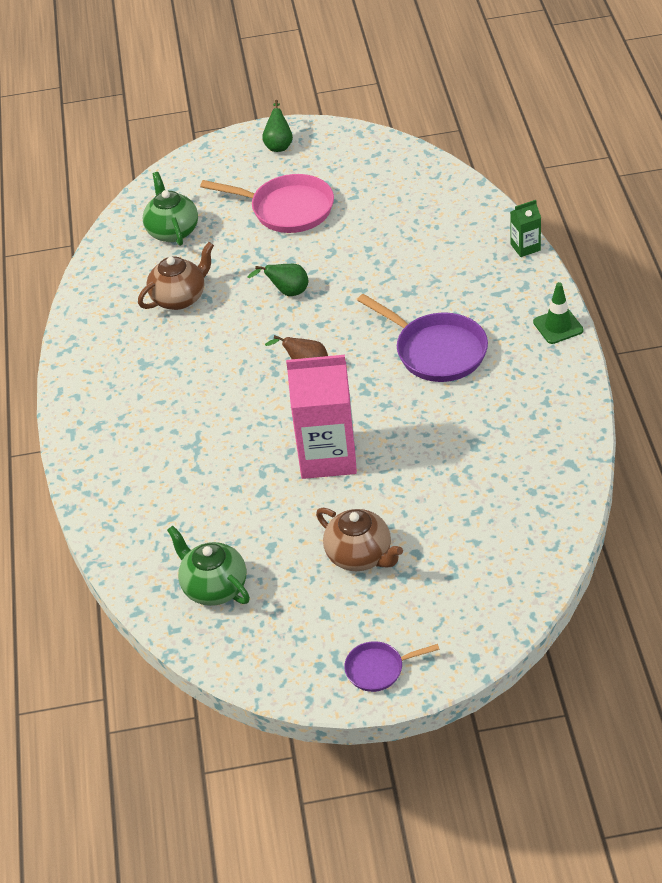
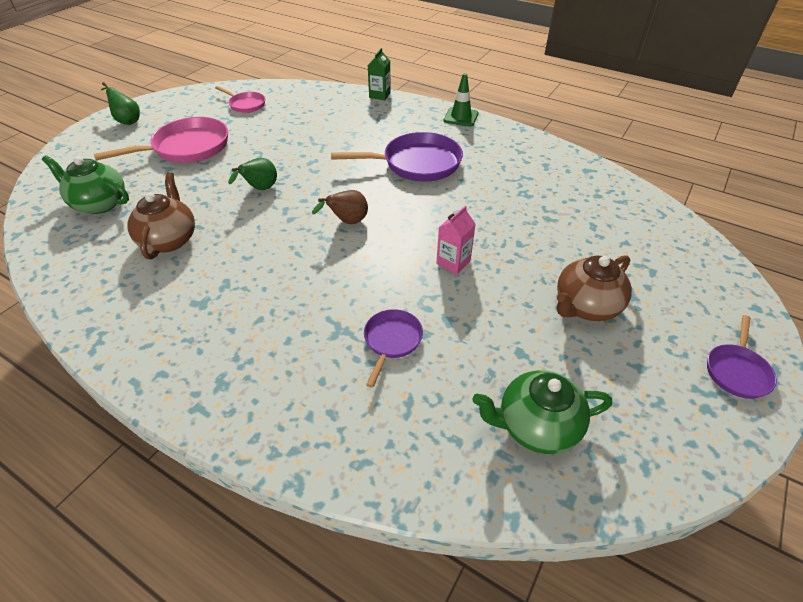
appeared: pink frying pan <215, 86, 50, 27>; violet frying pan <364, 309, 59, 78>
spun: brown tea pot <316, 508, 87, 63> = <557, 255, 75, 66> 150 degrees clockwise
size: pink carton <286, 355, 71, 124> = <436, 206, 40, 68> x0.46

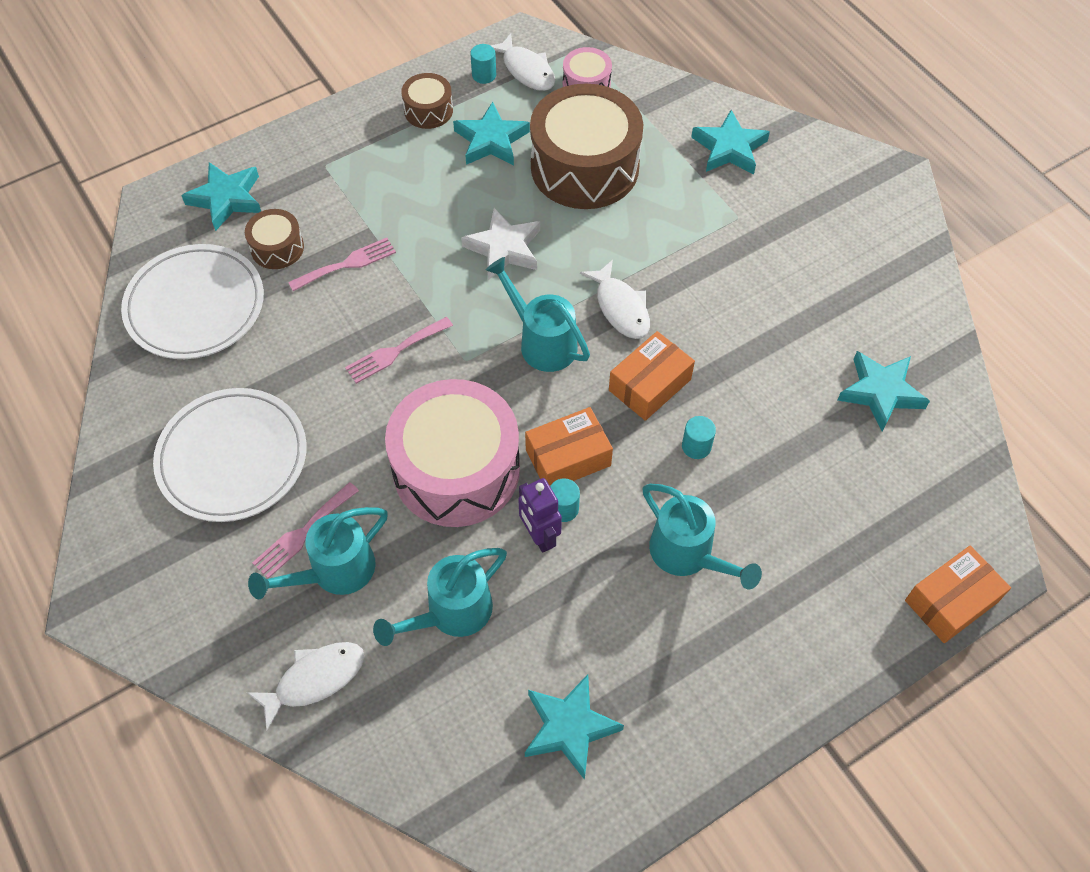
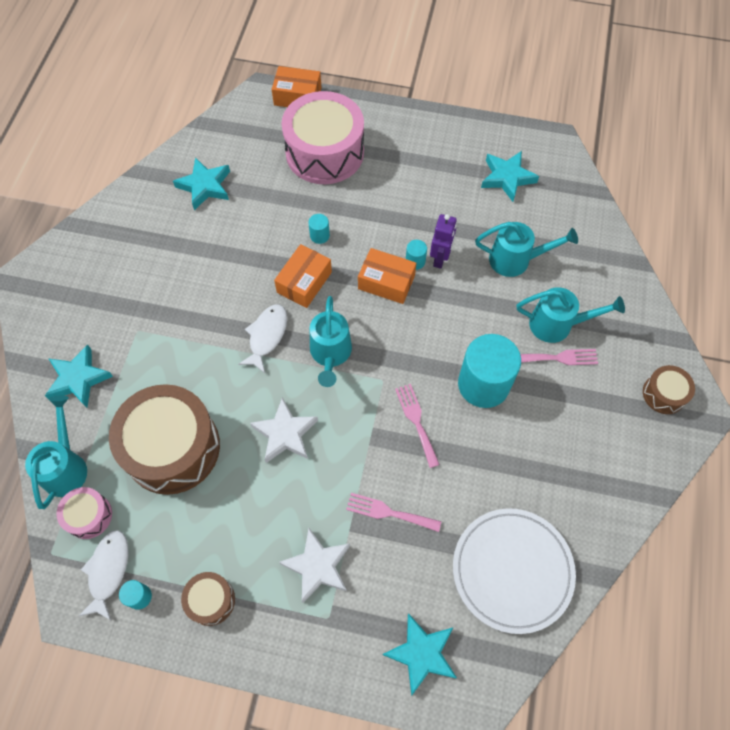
missing: pure white flat dish <153, 388, 154, 134>; pure white fish figure <247, 642, 117, 89>; teal star <453, 102, 77, 63>
appeared: pure white star <279, 528, 71, 75>; teal solid cylinder <458, 334, 63, 74>
relocated: teal sprinkling can <642, 484, 120, 105> to <25, 395, 62, 114>; pink toy drum <385, 379, 135, 148> to <281, 91, 83, 93>; brown toy drum <245, 209, 59, 60> to <643, 365, 52, 49>
spun: orange box <609, 331, 86, 90> = <274, 244, 58, 64> 60 degrees counterclockwise; pink table fork <345, 317, 108, 67> = <395, 384, 45, 84> 120 degrees counterclockwise

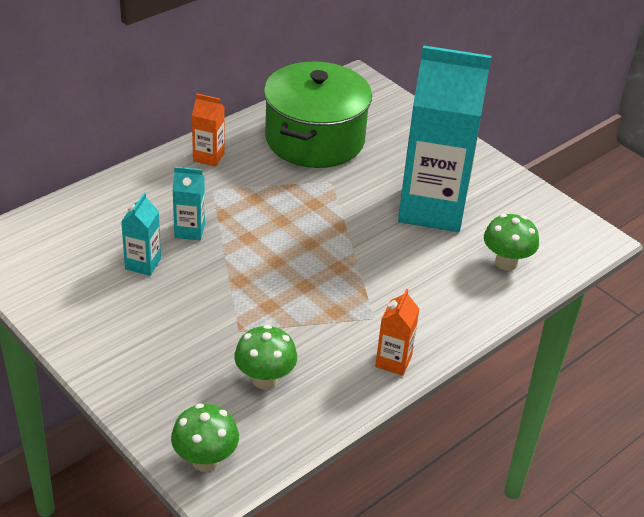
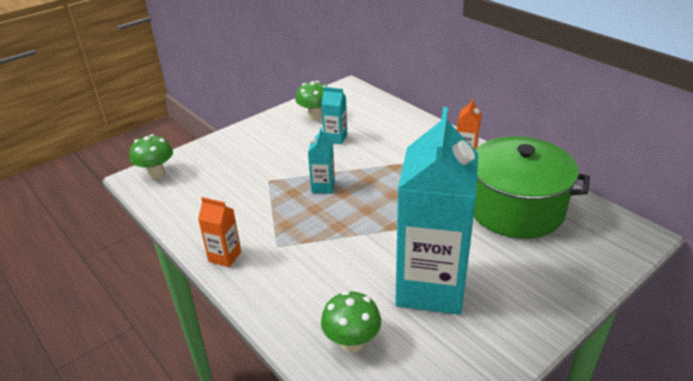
relocated: emerald fungus <234, 325, 63, 65> to <295, 81, 33, 40>; teal carton <172, 167, 33, 73> to <308, 128, 27, 66>

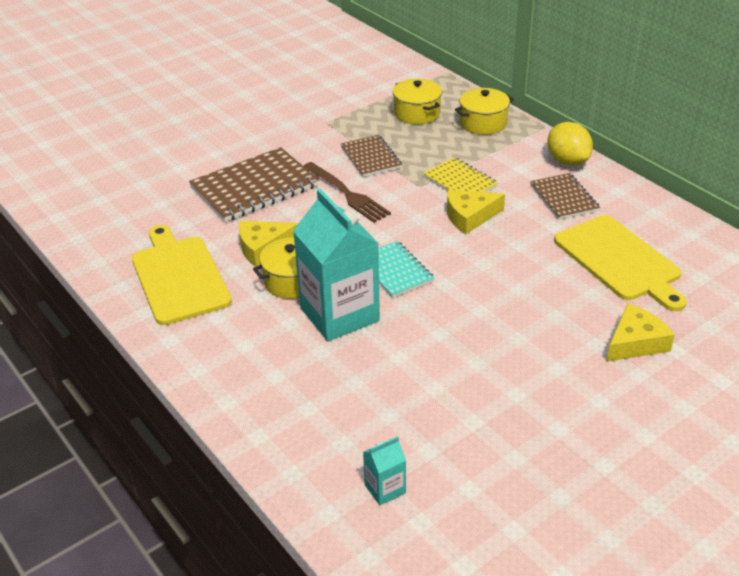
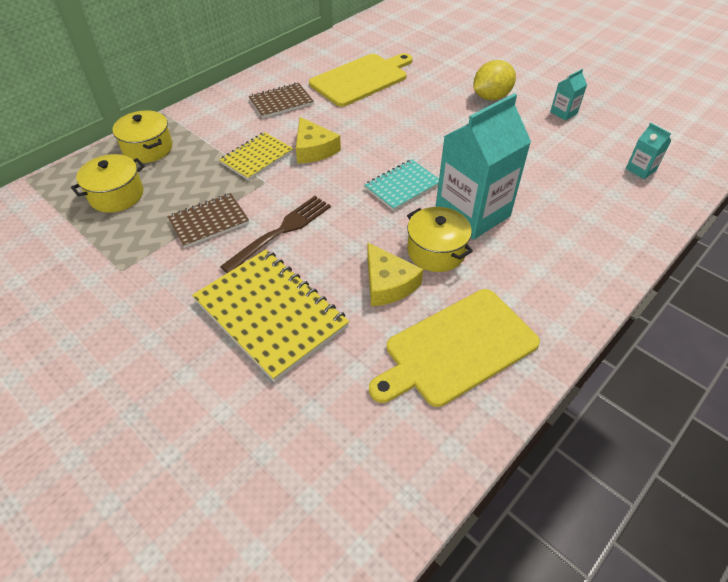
missing: bright yellow piece of cheese <606, 303, 69, 59>
appeared: teal carton <550, 69, 37, 52>
relocated: bright yellow lemon <547, 122, 46, 44> to <474, 60, 42, 40>
colour: brown notebook <189, 147, 130, 75> to bright yellow notebook <192, 250, 157, 132>

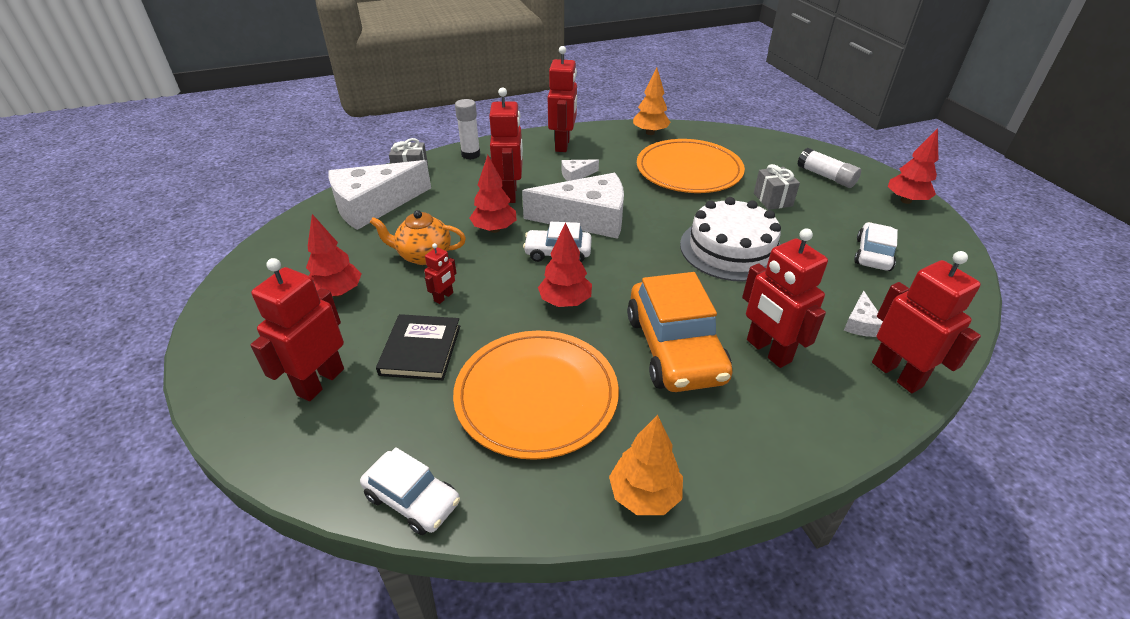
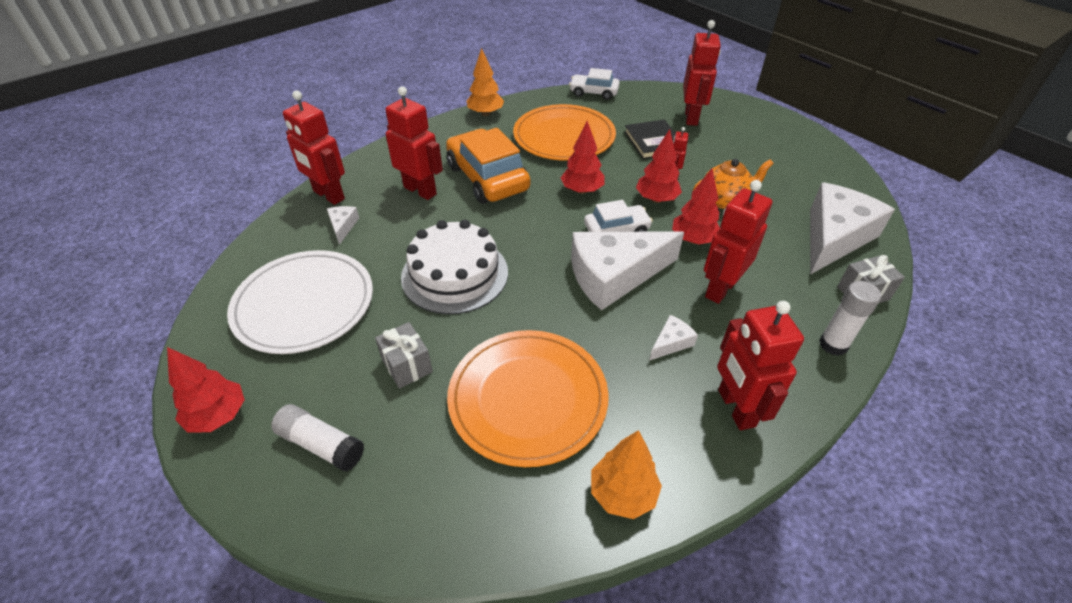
relocated: red fir tree <306, 214, 56, 83> to <636, 129, 46, 74>
exchanged: pure white car <854, 222, 44, 49> to pure white flat dish <227, 250, 146, 104>
spun: red robot figure <489, 87, 34, 116> = <704, 180, 68, 124> 60 degrees clockwise

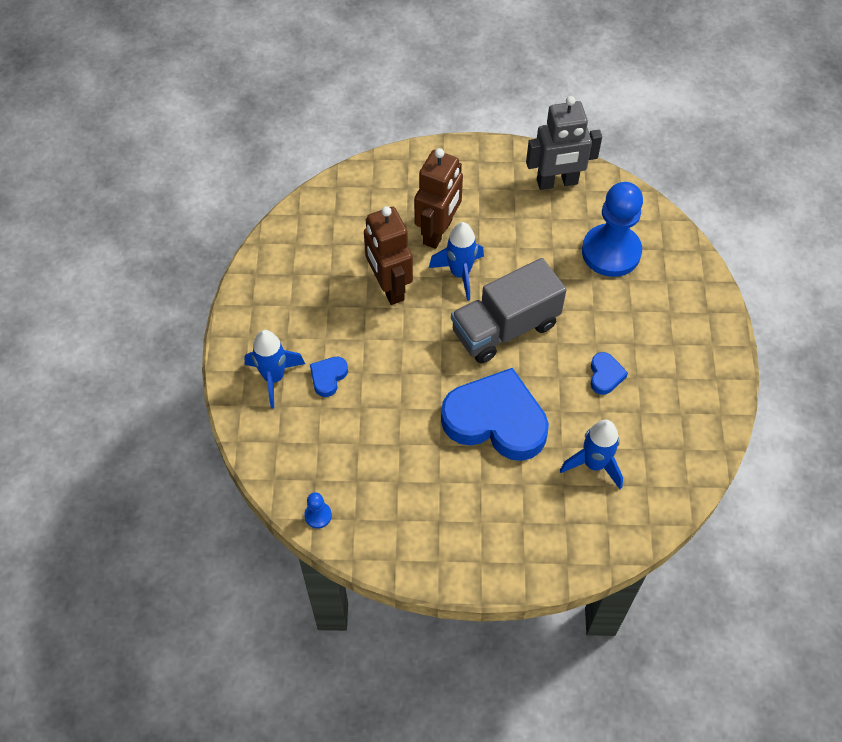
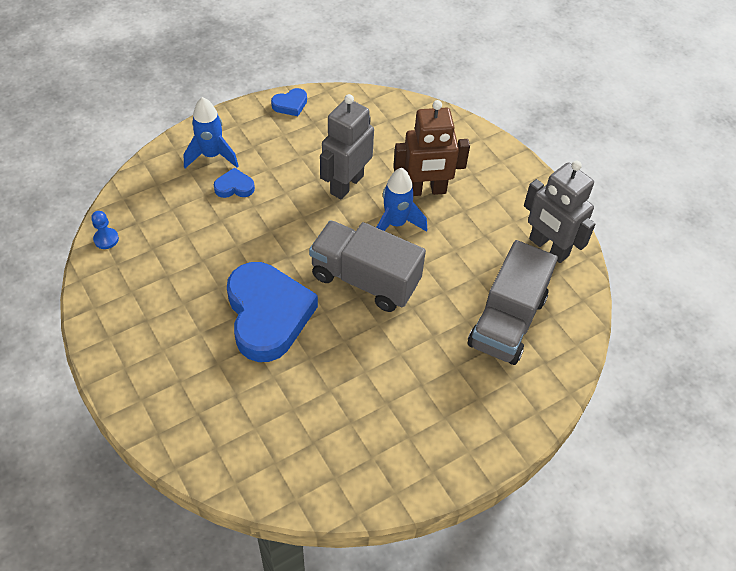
missing: royal blue spaceship <560, 420, 63, 69>
relocated: royal blue love heart <591, 352, 37, 43> to <271, 88, 36, 28>
exchanged: royal blue game pawn <582, 182, 61, 95> to ash-grey truck <468, 240, 90, 125>
colour: brown robot figure <364, 206, 49, 99> to ash-grey robot figure <320, 94, 54, 106>

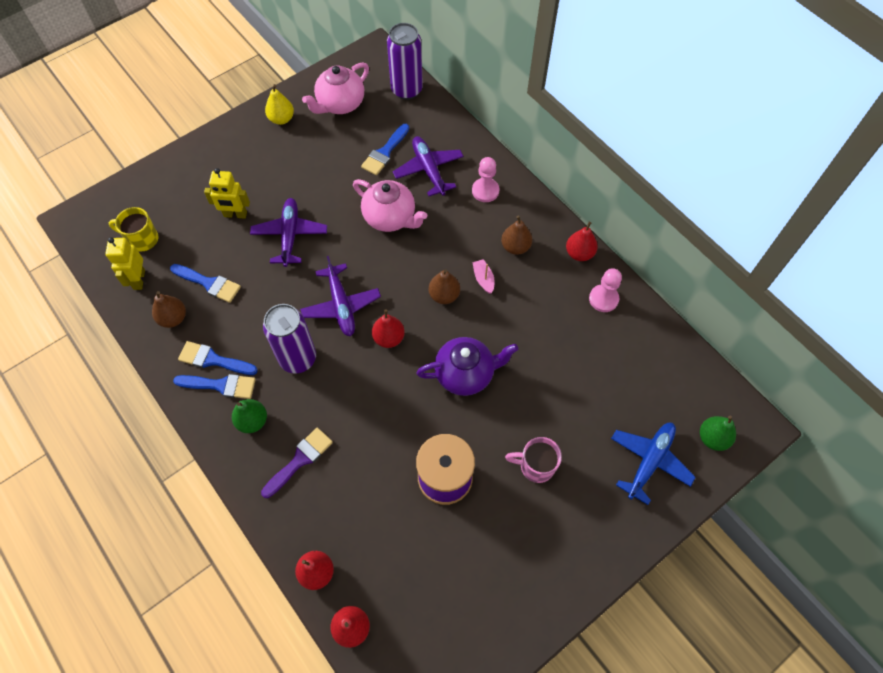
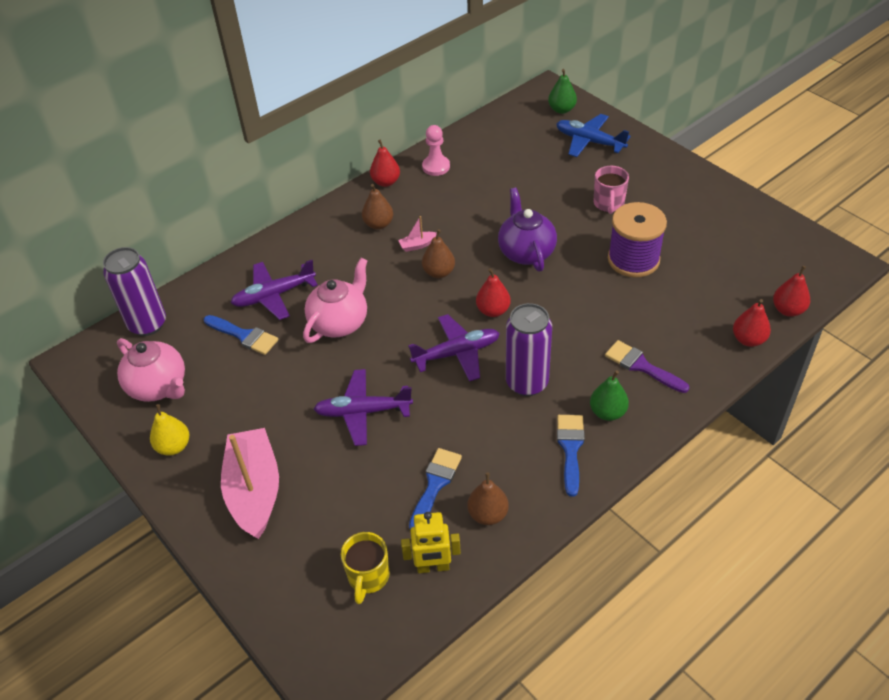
missing: royal blue paintbrush <178, 341, 80, 34>; bright yellow robot figure <204, 168, 46, 51>; pink game pawn <472, 157, 27, 45>
appeared: pink sailboat <221, 428, 58, 111>

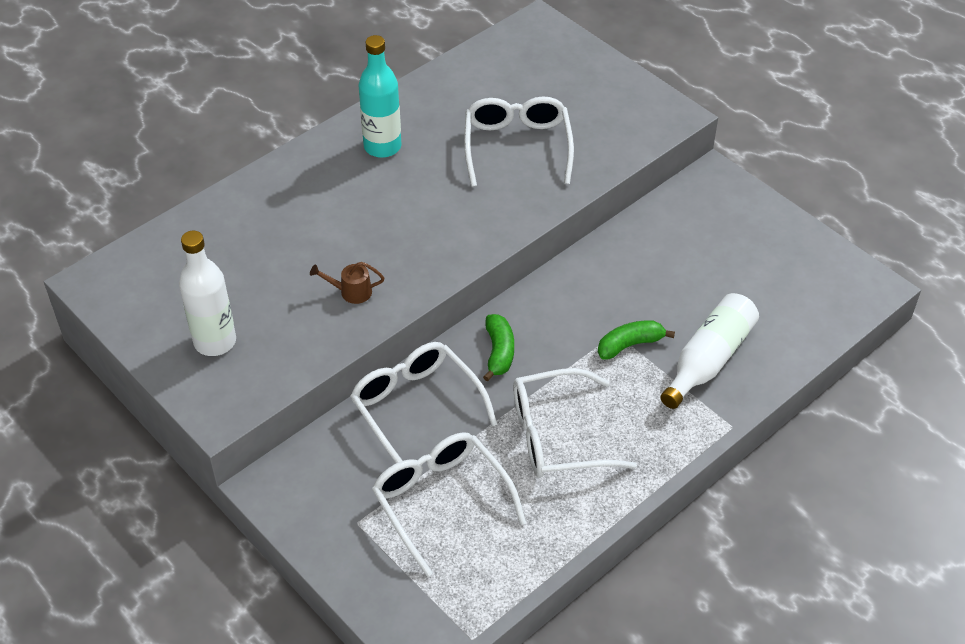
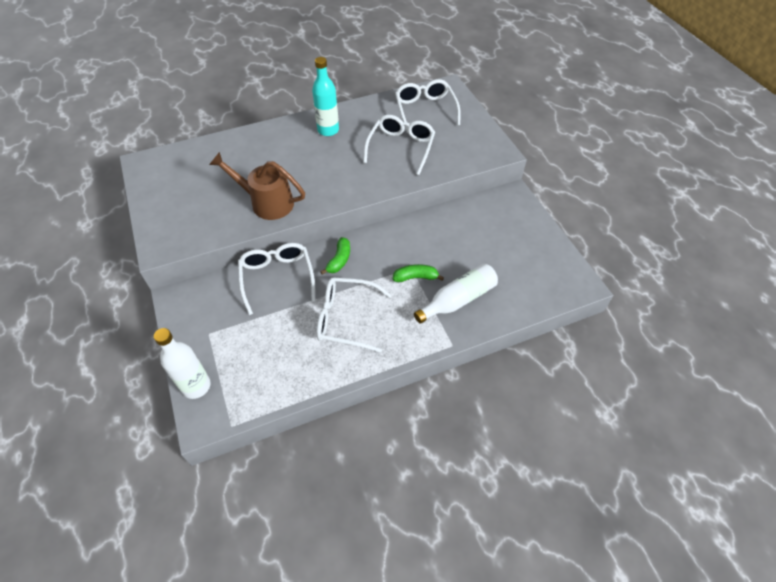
relocated: pure white drink bottle <179, 231, 57, 125> to <154, 328, 57, 71>; pure white glasses <372, 432, 154, 145> to <395, 79, 65, 54>
size: brown sprinkling can <310, 262, 75, 42> = <209, 152, 96, 68> x2.27

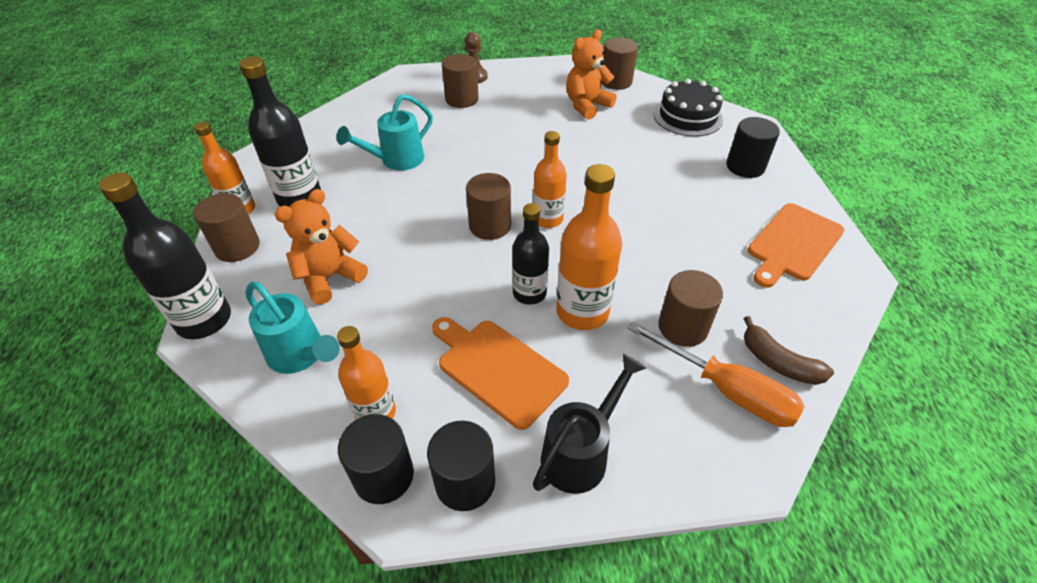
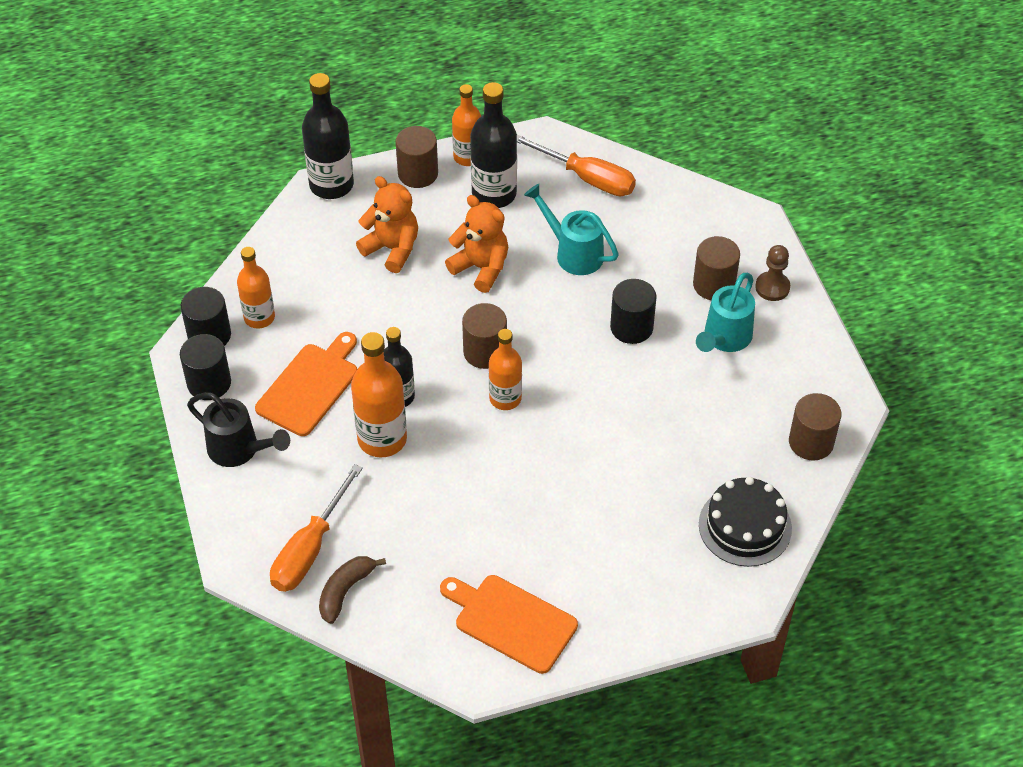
missing: brown solid cylinder <658, 270, 65, 77>
appeared: orange screwdriver <517, 135, 119, 61>
relocated: orange teddy <566, 29, 51, 91> to <445, 195, 63, 98>; jet-black solid cylinder <726, 117, 54, 61> to <610, 279, 47, 65>; teal sprinkling can <245, 282, 95, 92> to <696, 273, 59, 79>

